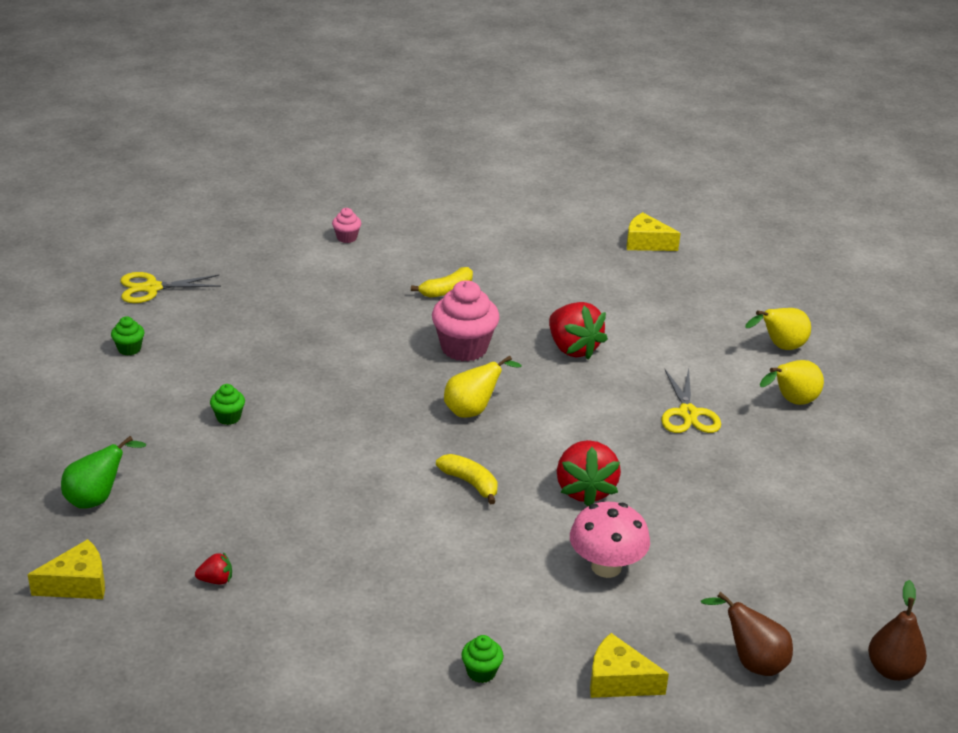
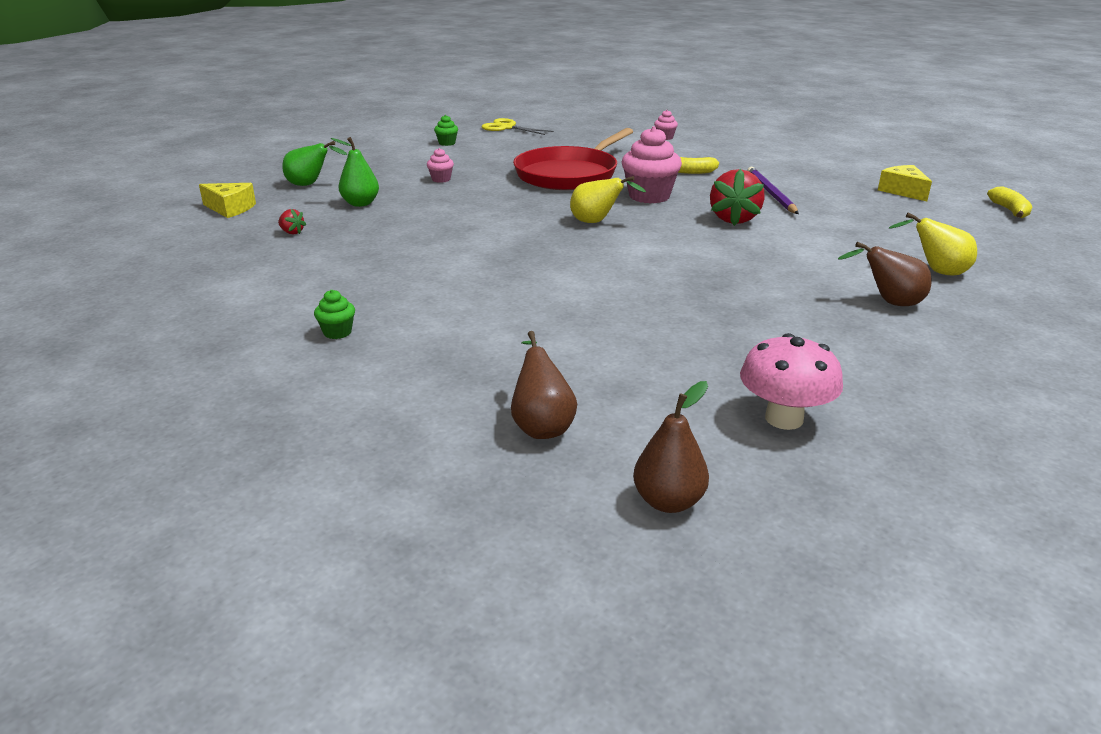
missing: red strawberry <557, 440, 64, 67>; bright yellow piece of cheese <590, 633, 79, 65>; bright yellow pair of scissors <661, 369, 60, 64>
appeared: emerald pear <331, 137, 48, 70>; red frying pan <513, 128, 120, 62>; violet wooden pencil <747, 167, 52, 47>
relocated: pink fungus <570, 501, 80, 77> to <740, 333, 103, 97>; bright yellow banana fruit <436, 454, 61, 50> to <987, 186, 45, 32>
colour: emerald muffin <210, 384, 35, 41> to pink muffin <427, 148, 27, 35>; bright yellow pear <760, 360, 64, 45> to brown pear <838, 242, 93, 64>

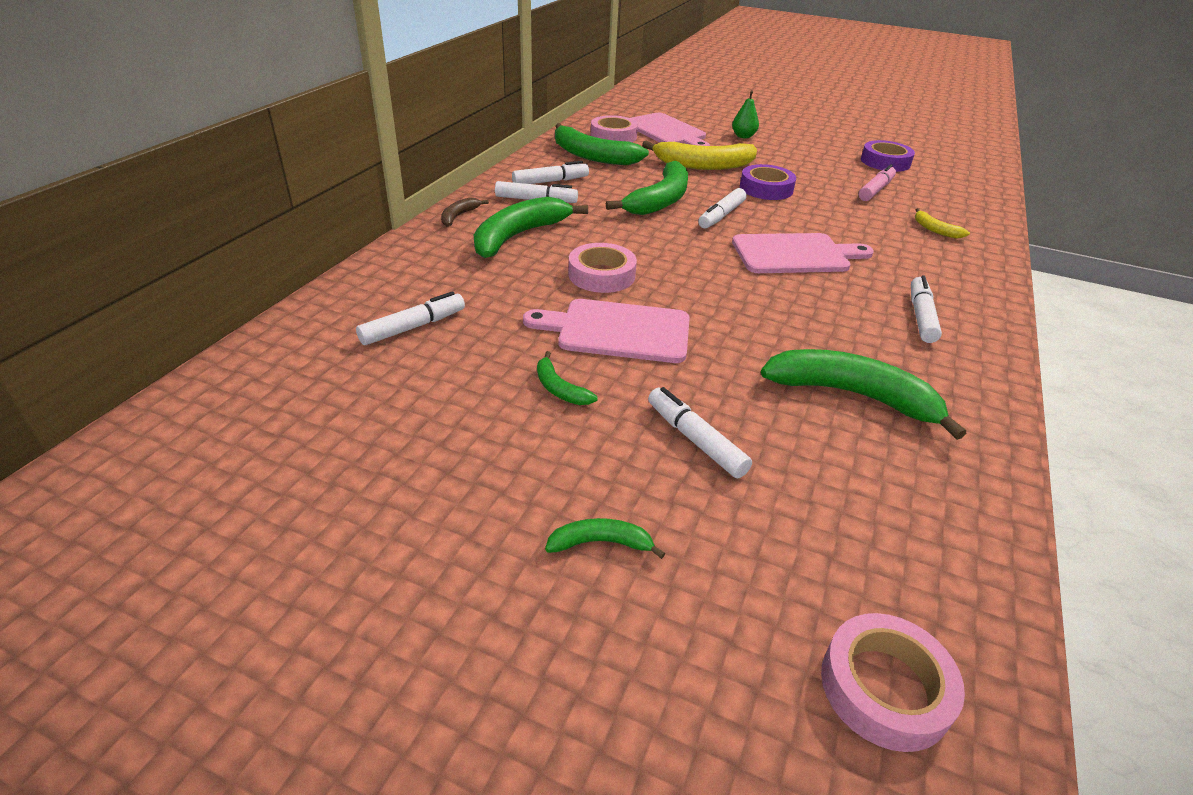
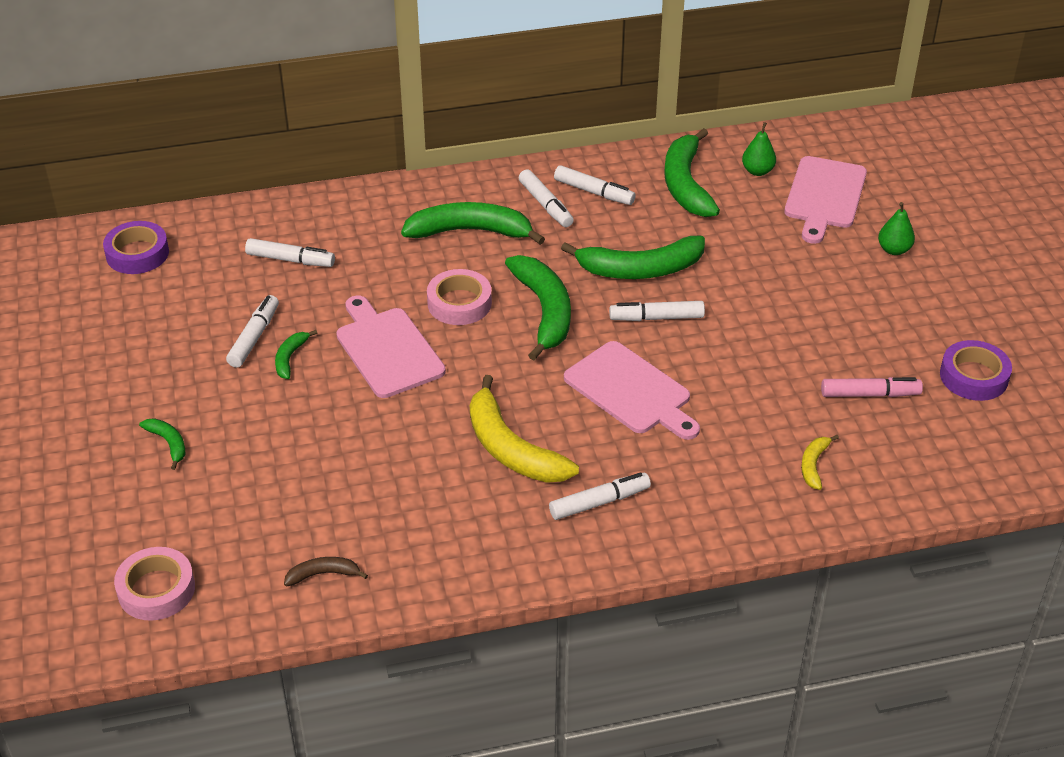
relocated: violet tape <740, 164, 56, 36> to <103, 221, 66, 53>; pure white marker <648, 387, 104, 91> to <226, 295, 53, 73>; brown banana fruit <441, 197, 48, 30> to <284, 557, 84, 30>; bright yellow banana fruit <642, 141, 115, 29> to <470, 375, 109, 108>; emerald banana fruit <761, 349, 206, 91> to <505, 255, 66, 105>
exchanged: pink tape <591, 115, 47, 27> to emerald pear <742, 122, 34, 54>

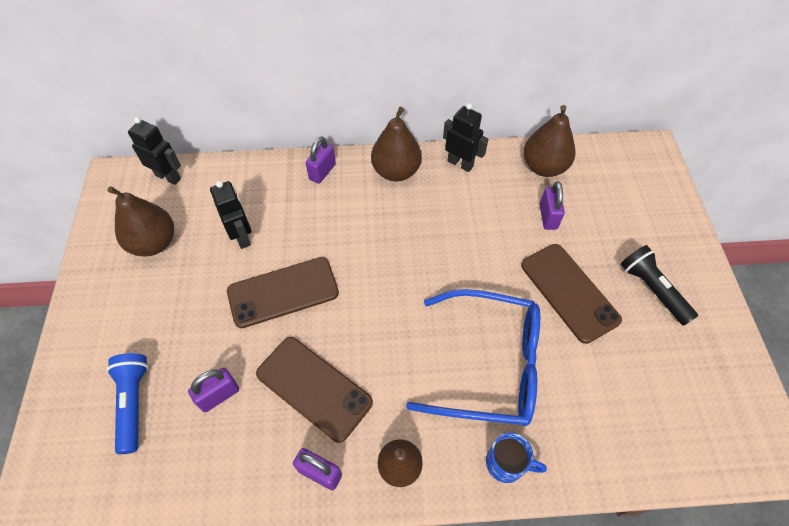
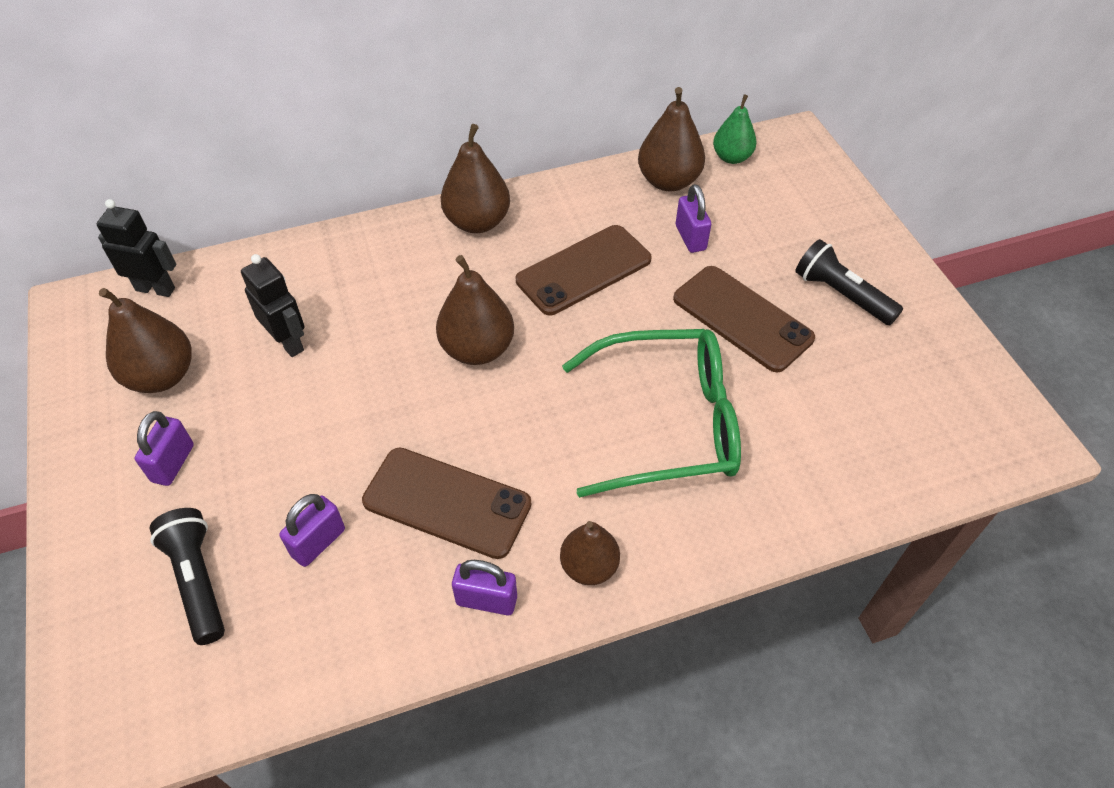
missing: jet-black robot figure <443, 103, 45, 69>; royal blue coffee mug <486, 433, 61, 50>
appeared: brown pear <436, 255, 78, 110>; emerald pear <713, 94, 44, 70>
relocated: violet padlock <306, 137, 30, 47> to <135, 411, 59, 75>; brown phone <227, 257, 112, 71> to <516, 225, 136, 90>
colour: royal blue torch <107, 353, 41, 101> to jet-black torch <150, 508, 75, 137>; royal blue glasses <406, 289, 134, 137> to emerald glasses <562, 329, 179, 169>

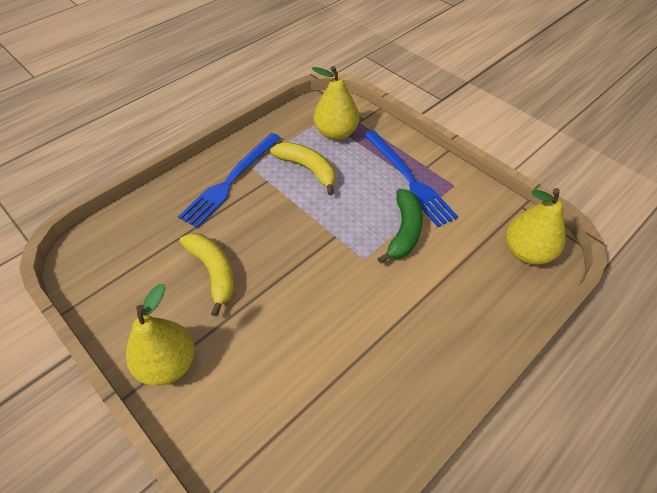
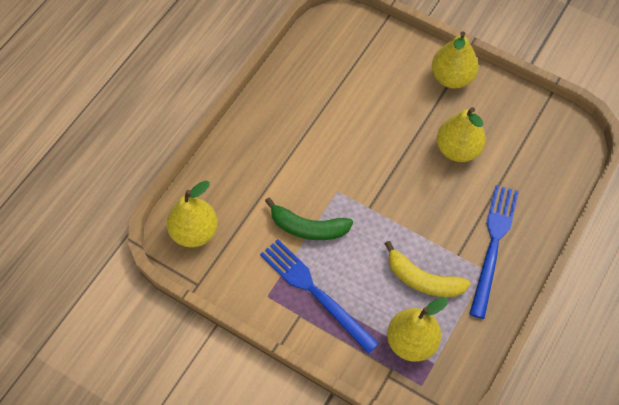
exchanged: bright yellow banana fruit <180, 233, 54, 83> to bright yellow pear <437, 107, 49, 55>
spun: emerald banana fruit <377, 189, 46, 75> = <265, 197, 88, 43> 75 degrees counterclockwise

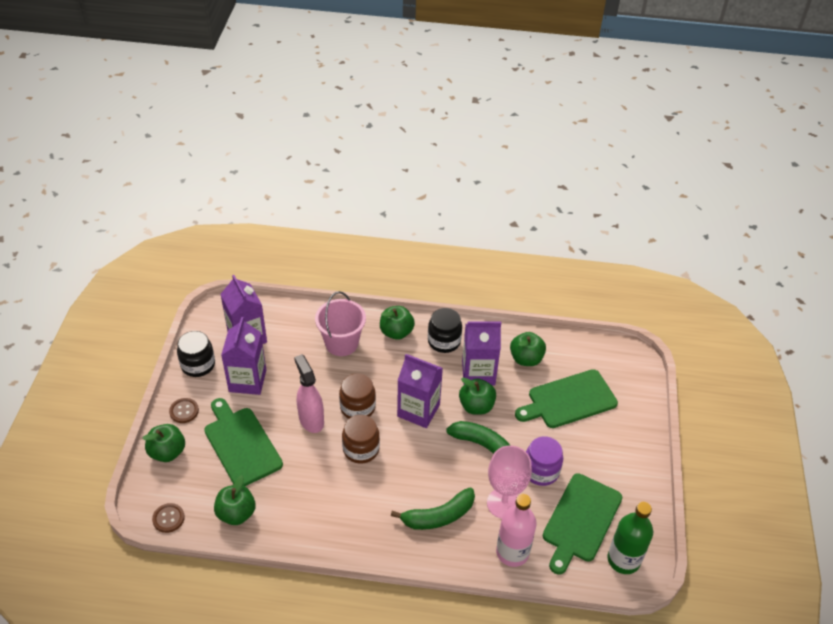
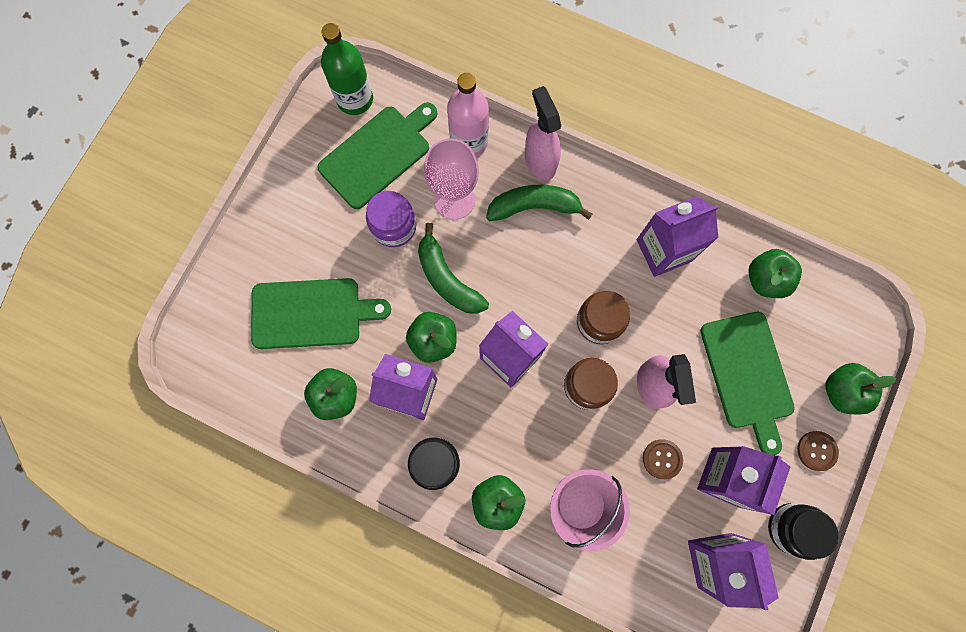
appeared: pink spray cleaner <525, 86, 36, 95>; violet carton <637, 196, 82, 81>
relocated: brown shirt button <152, 503, 33, 30> to <643, 439, 40, 41>

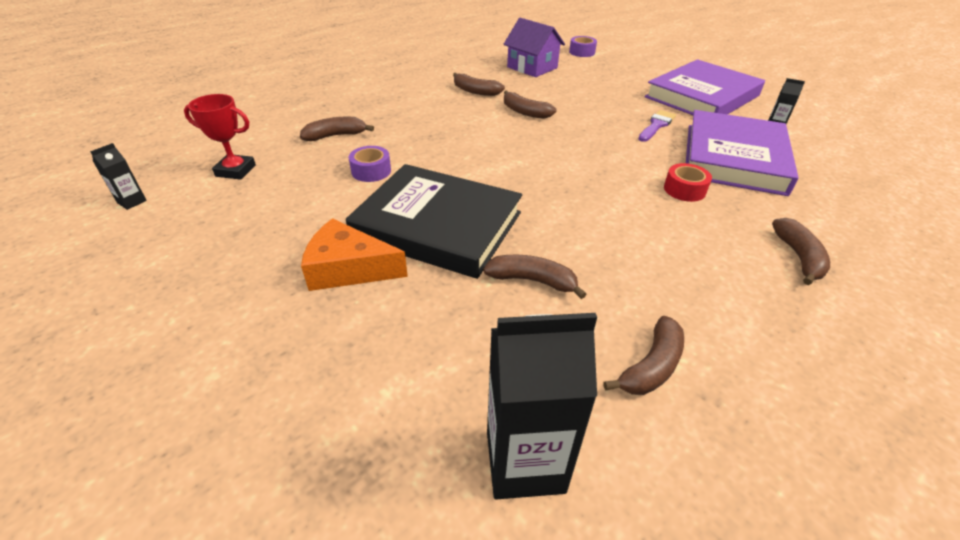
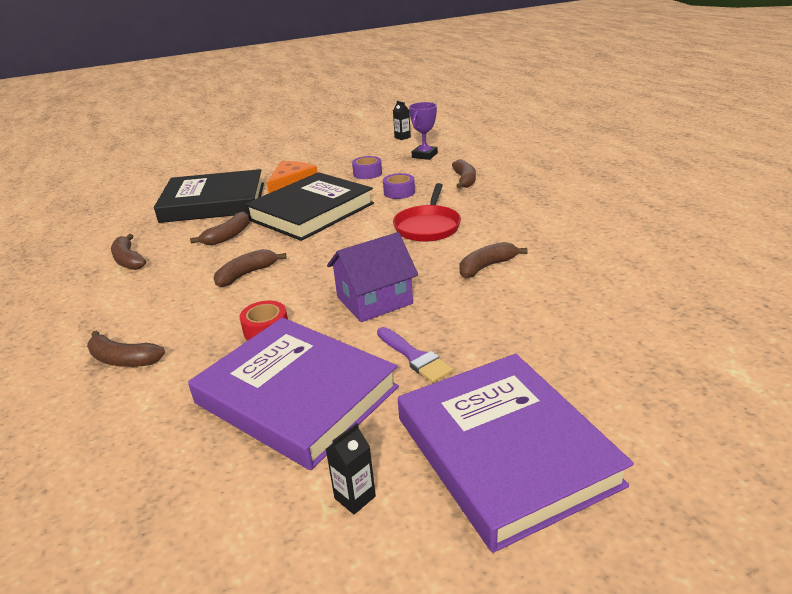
missing: jet-black carton <487, 313, 110, 186>
appeared: jet-black hardback <154, 169, 110, 54>; red frying pan <393, 183, 68, 59>
relocated: brown banana fruit <453, 73, 52, 23> to <214, 249, 73, 38>; violet cottage <504, 18, 61, 59> to <327, 232, 91, 90>; violet tape <569, 36, 28, 21> to <352, 156, 30, 23>
colour: red trophy <184, 94, 72, 86> to violet trophy <409, 102, 29, 58>

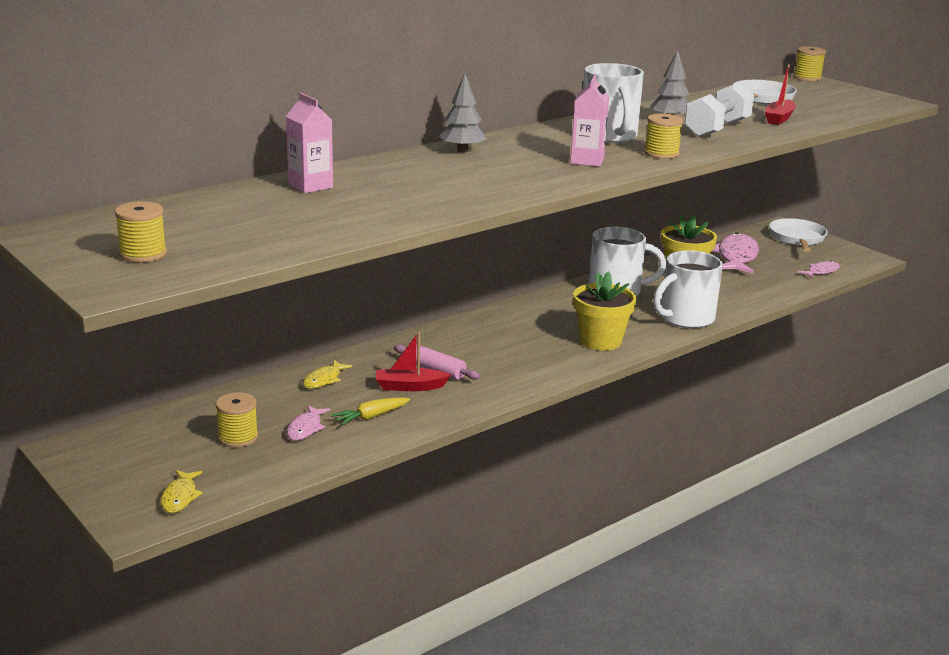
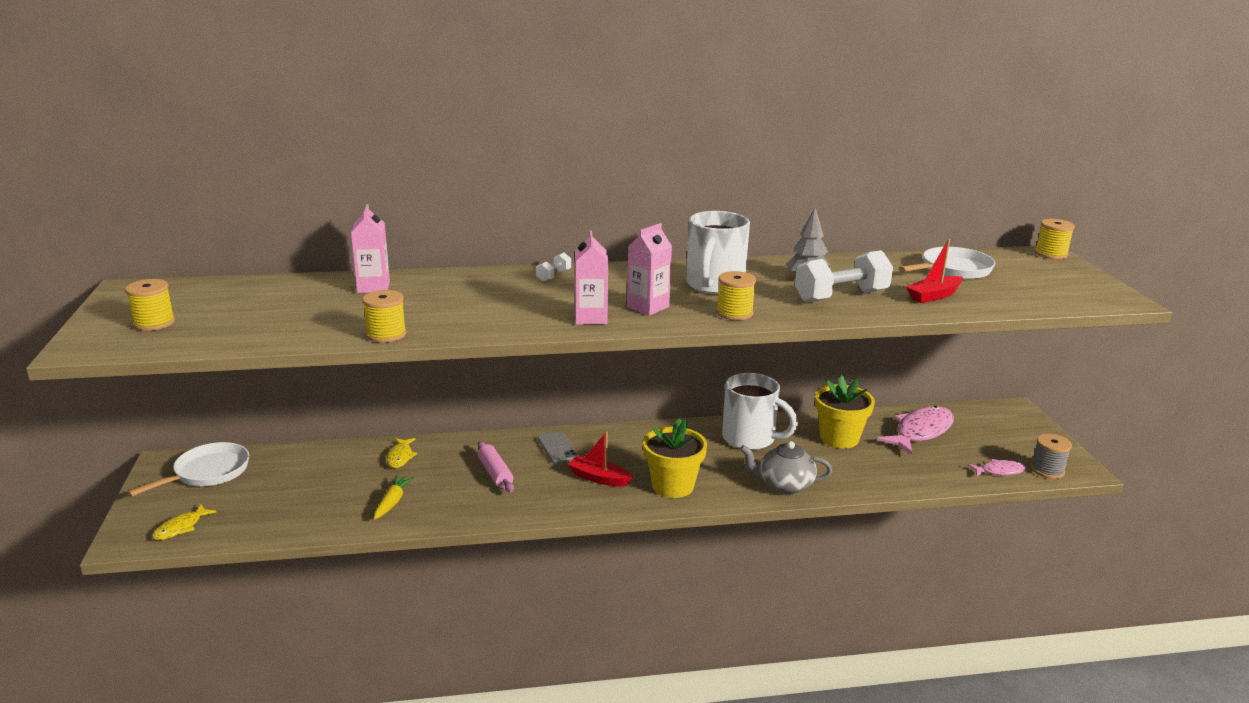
missing: pink fish figure <286, 405, 44, 35>
appeared: ash-grey phone <538, 432, 41, 32>; pink carton <575, 230, 33, 95>; ash-grey reel of thread <1031, 433, 41, 46>
relocated: pure white frying pan <769, 218, 59, 34> to <127, 442, 122, 55>; bright yellow reel of thread <215, 392, 43, 56> to <362, 290, 44, 53>; red sailboat <376, 332, 75, 59> to <568, 431, 65, 56>
exchanged: ash-grey fir tree <439, 74, 47, 78> to pure white dumbbell <536, 253, 35, 29>; pure white coffee mug <653, 250, 70, 79> to ash-grey tea pot <740, 441, 92, 53>
spun: bright yellow carrot <331, 397, 79, 28> = <374, 475, 41, 45> 105 degrees clockwise; bright yellow fish figure <303, 360, 50, 29> = <386, 438, 31, 30> 60 degrees counterclockwise

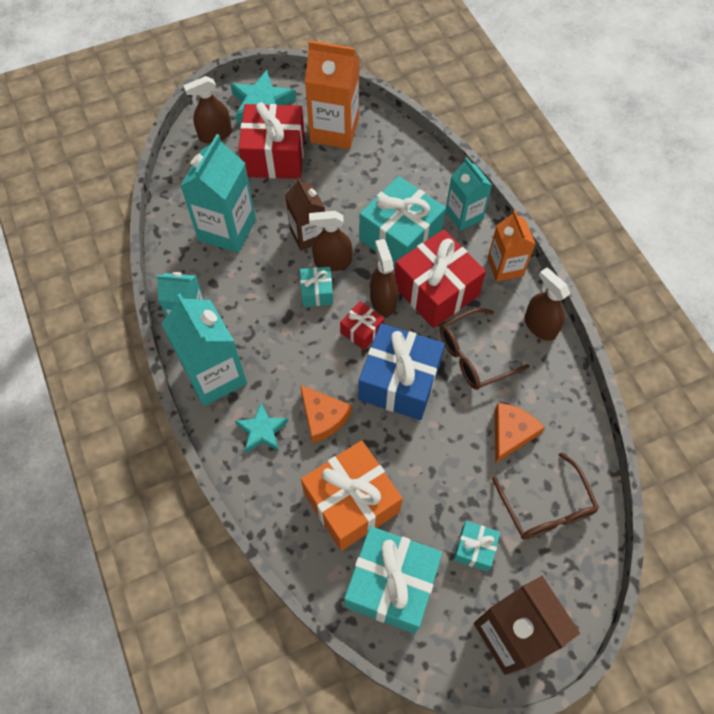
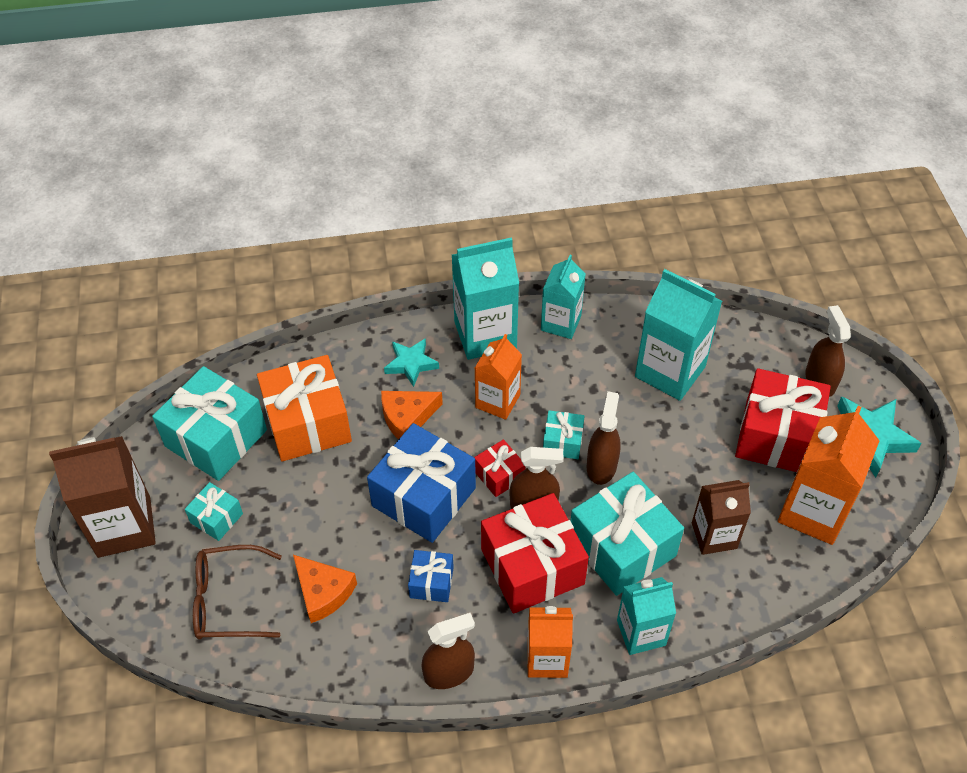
appeared: orange carton <475, 334, 47, 86>
relocated: brown carton <285, 177, 40, 74> to <692, 480, 59, 75>
exchanged: brown glasses <440, 308, 90, 82> to royal blue present <408, 550, 46, 52>

